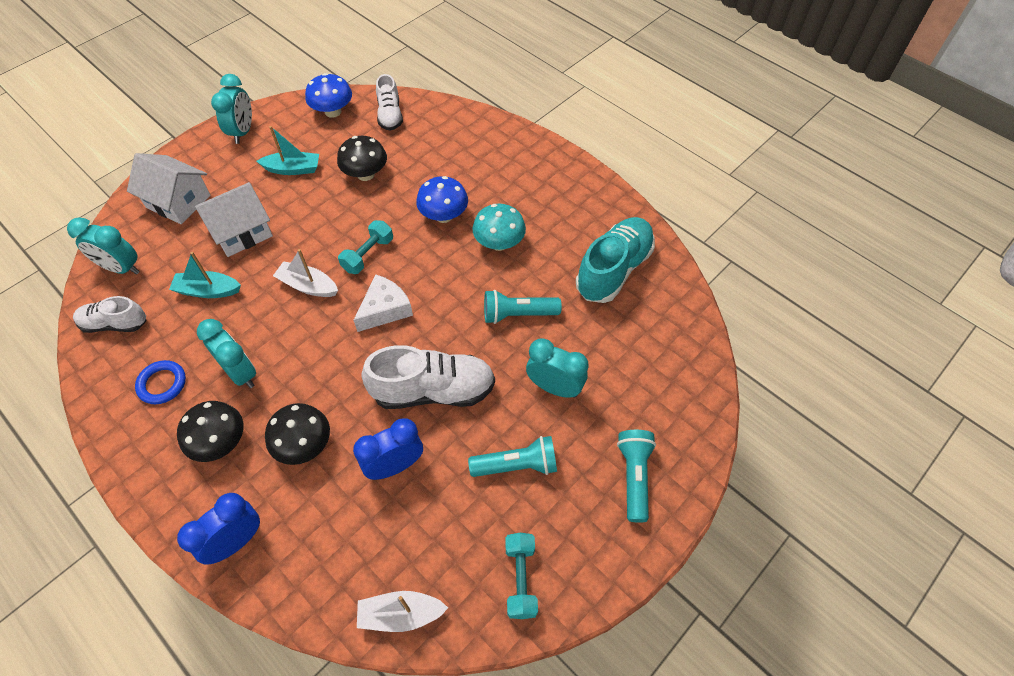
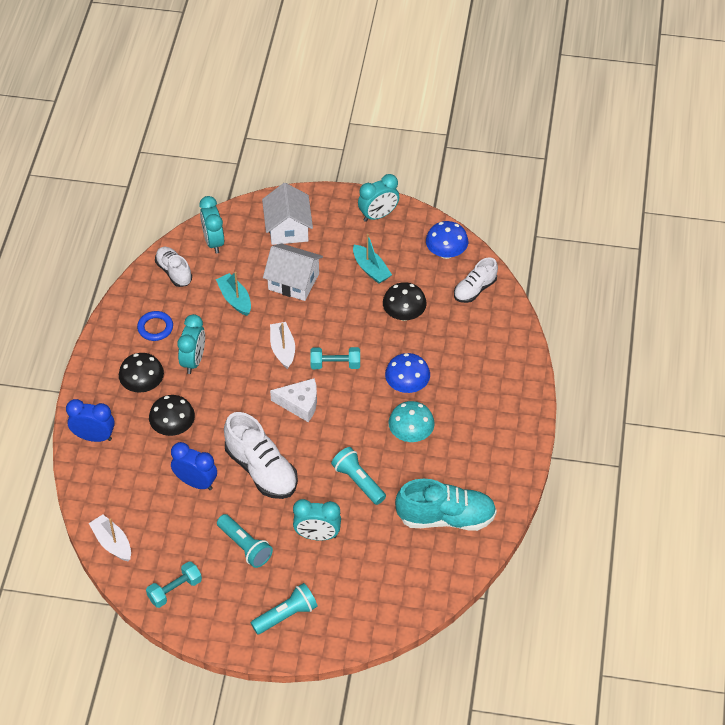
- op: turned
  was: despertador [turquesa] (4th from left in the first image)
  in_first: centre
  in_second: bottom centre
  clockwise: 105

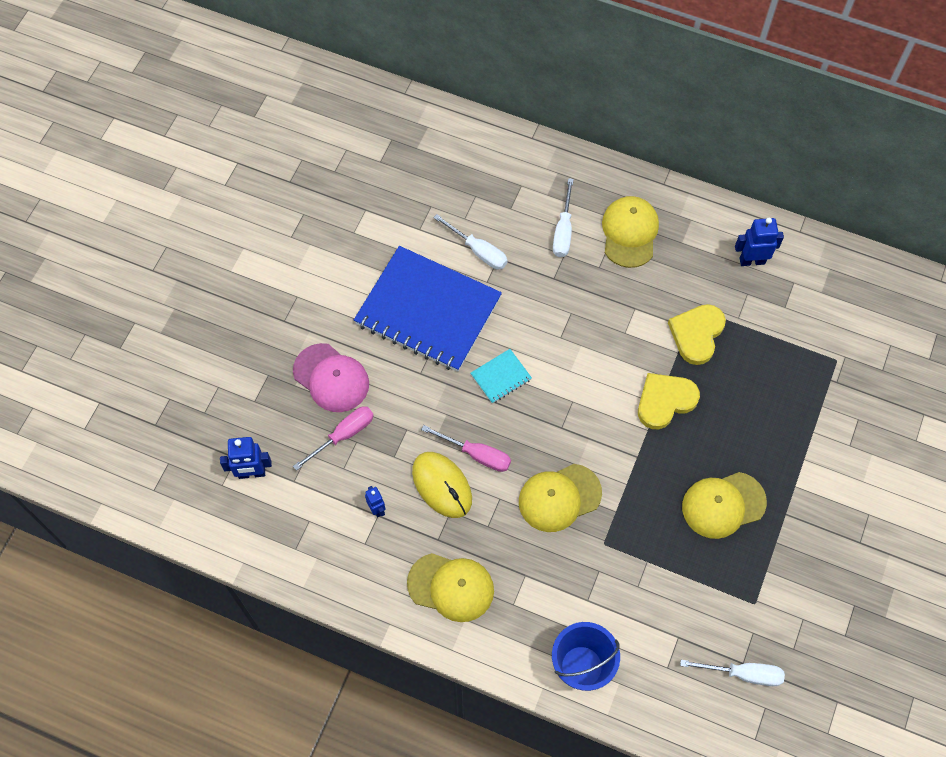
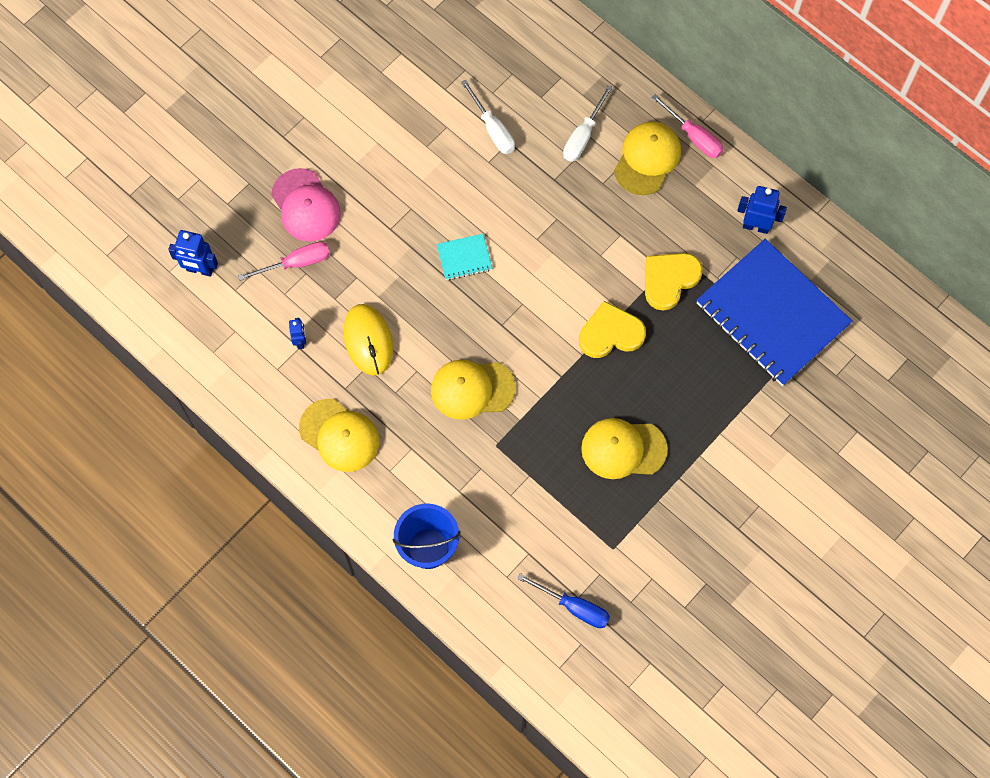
- op: moved
  was: cuaderno [azul]
  in_first: centre
  in_second: middle right
- op: moved
  was: destornillador [rosa] (2nd from left)
  in_first: centre
  in_second: top right
- op: recoloured
  was: destornillador [blanco] (3rd from left)
  now: destornillador [azul]
  in_first: bottom right
  in_second: bottom centre

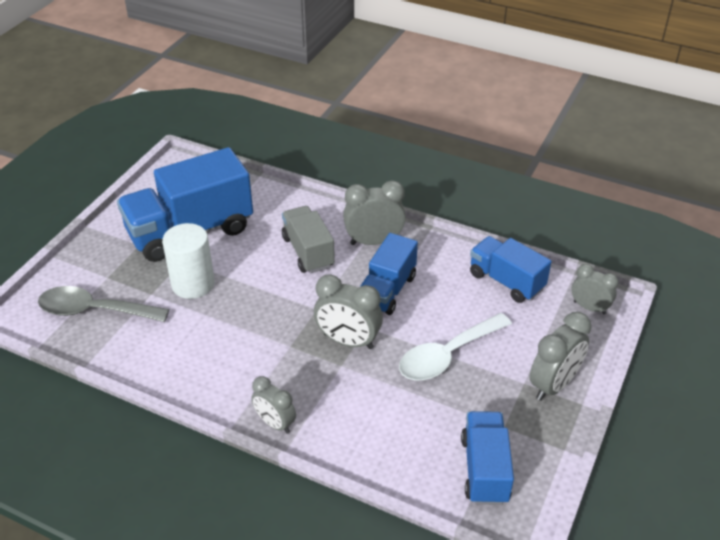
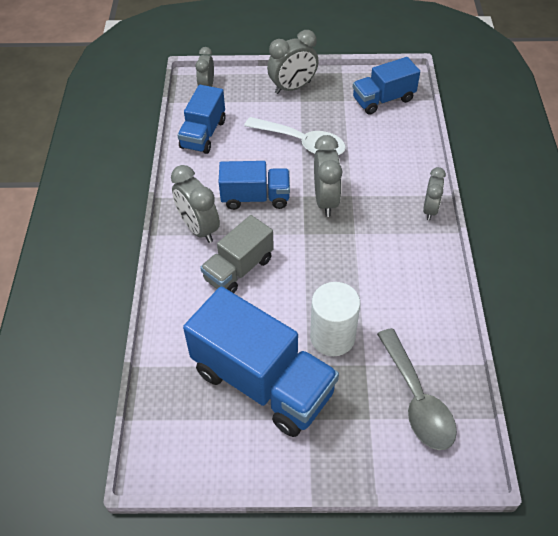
- op: turned
  was: despertador [gris] (4th from left in the first image)
  in_first: middle right
  in_second: top centre
  clockwise: 135

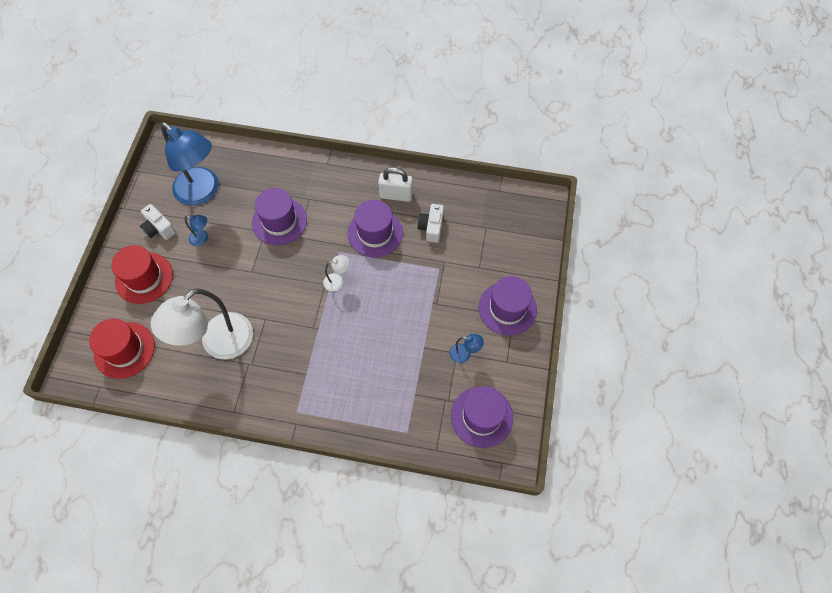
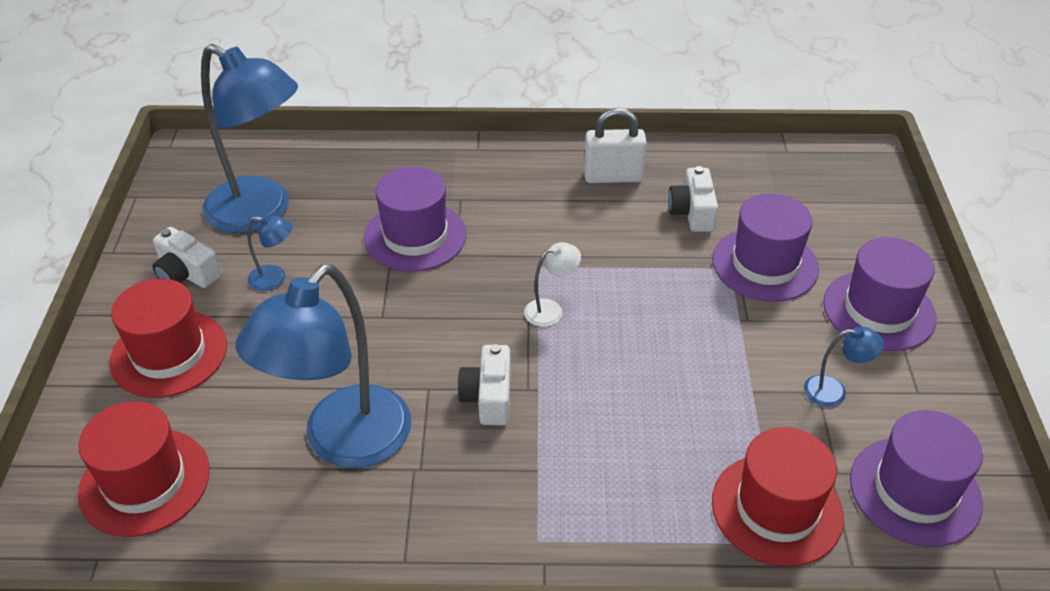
- op: added
  now: cámara [blanco] (2nd from left)
  in_second: centre
- op: added
  now: sombrero [rojo] (3rd from left)
  in_second: bottom right
- op: moved
  was: sombrero [morado] (2nd from left)
  in_first: centre
  in_second: middle right
- op: recoloured
  was: lámpara [blanco] (1st from left)
  now: lámpara [azul] (3rd from left)
  in_first: middle left
  in_second: middle left

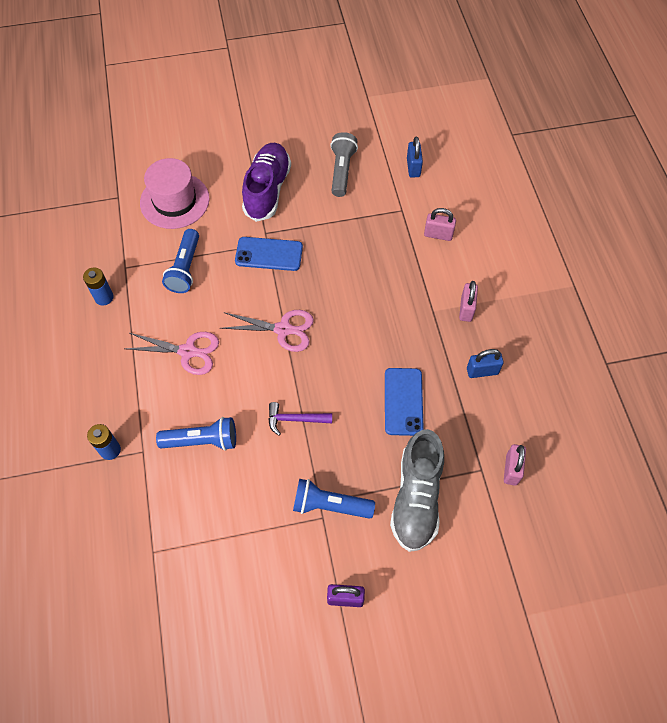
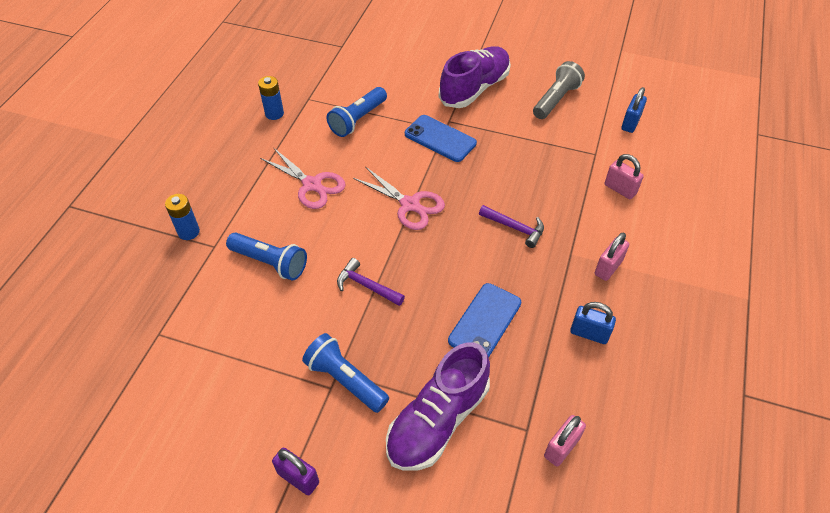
- op: removed
  was: sombrero [rosa]
  in_first: top left
- op: added
  now: martillo [morado] (2nd from left)
  in_second: centre
- op: recoloured
  was: zapato [gris]
  now: zapato [morado] (1st from left)
  in_first: bottom centre
  in_second: bottom centre

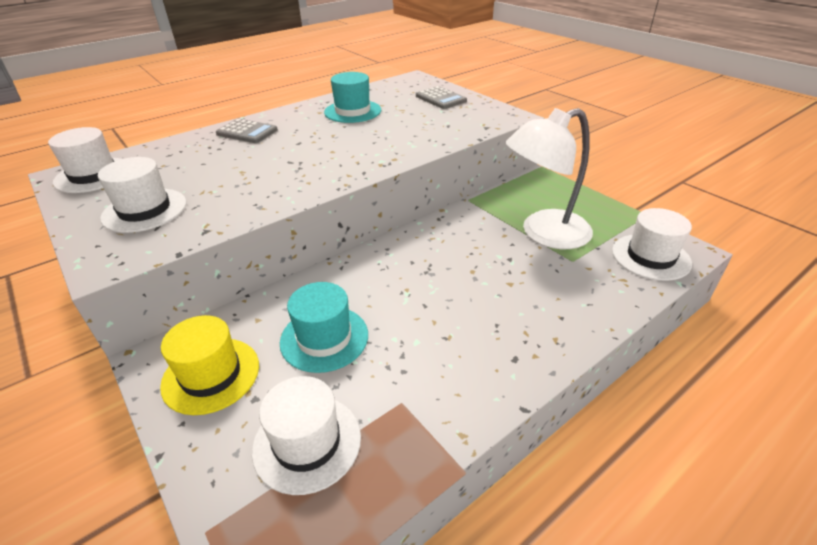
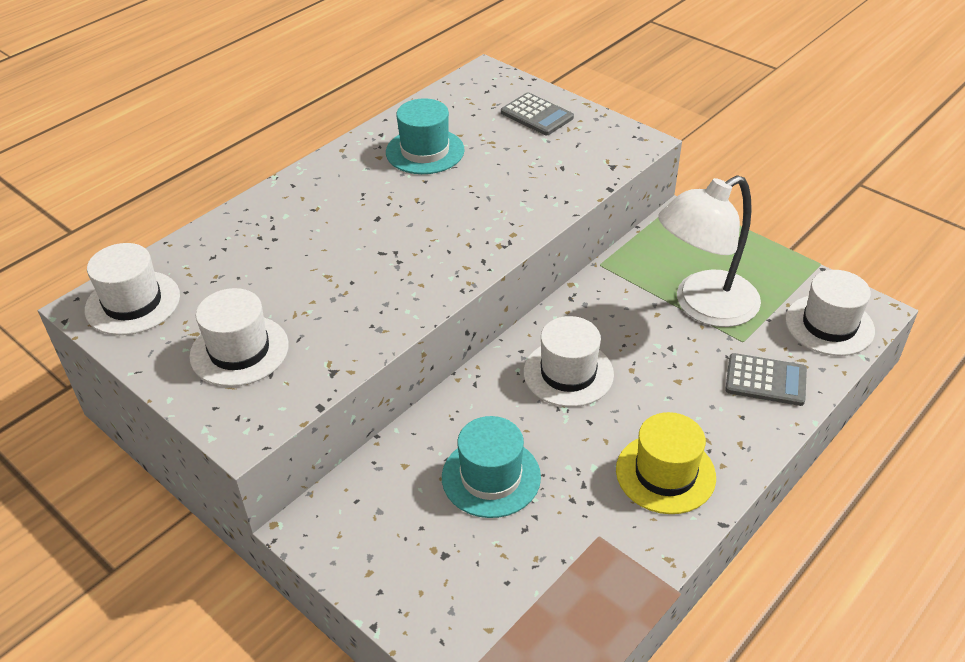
- op: moved
  was: sombrero [amarillo]
  in_first: bottom left
  in_second: bottom right
- op: moved
  was: calculadora [gris] (1st from left in the first image)
  now: calculadora [gris] (2nd from left)
  in_first: top left
  in_second: middle right
- op: moved
  was: sombrero [blanco] (3rd from left)
  in_first: bottom centre
  in_second: centre

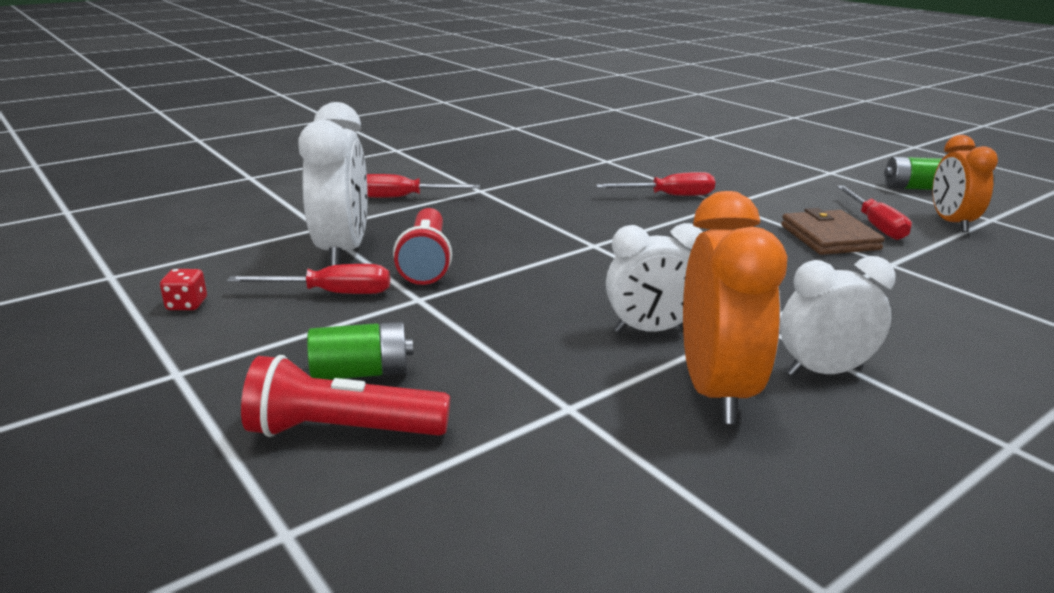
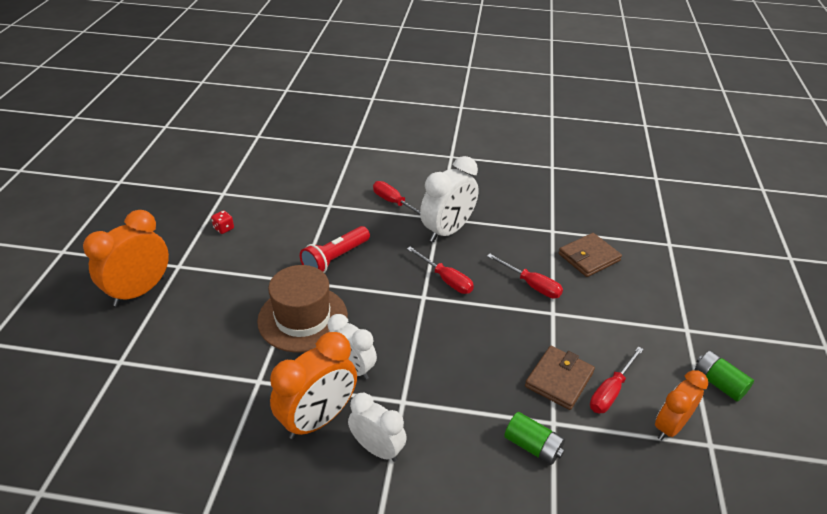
- op: removed
  was: lámpara de mano [rojo] (1st from left)
  in_first: bottom left
- op: added
  now: despertador [naranja] (1st from left)
  in_second: middle left
- op: added
  now: sombrero [marrón]
  in_second: centre
- op: added
  now: cartera [marrón] (2nd from left)
  in_second: middle right
- op: moved
  was: destornillador [rojo] (1st from left in the first image)
  now: destornillador [rojo] (2nd from left)
  in_first: middle left
  in_second: centre
- op: moved
  was: despertador [blanco] (1st from left in the first image)
  now: despertador [blanco] (3rd from left)
  in_first: top left
  in_second: centre
- op: moved
  was: pila [verde] (1st from left)
  in_first: centre
  in_second: bottom centre

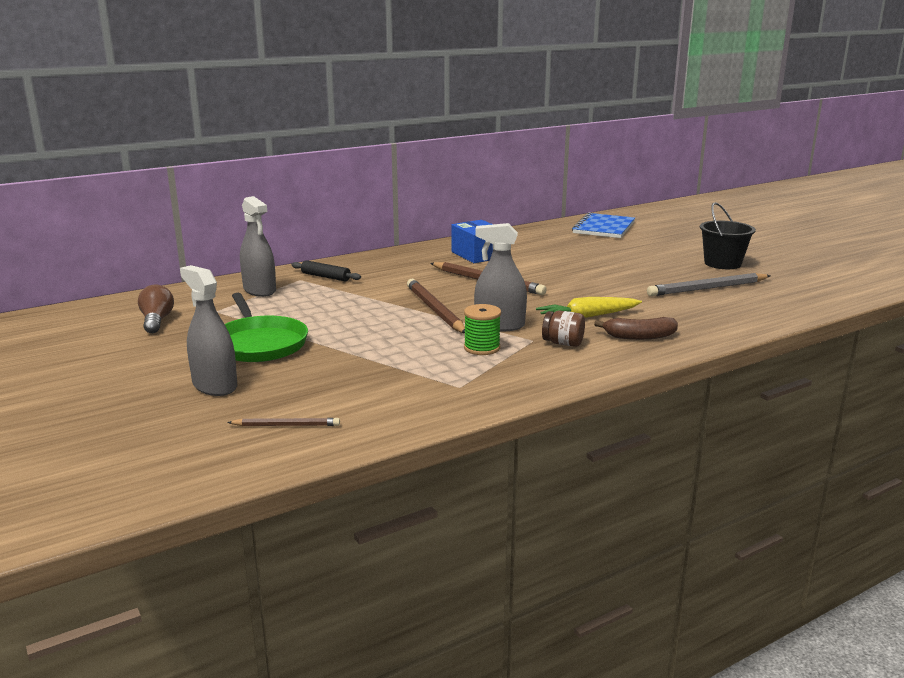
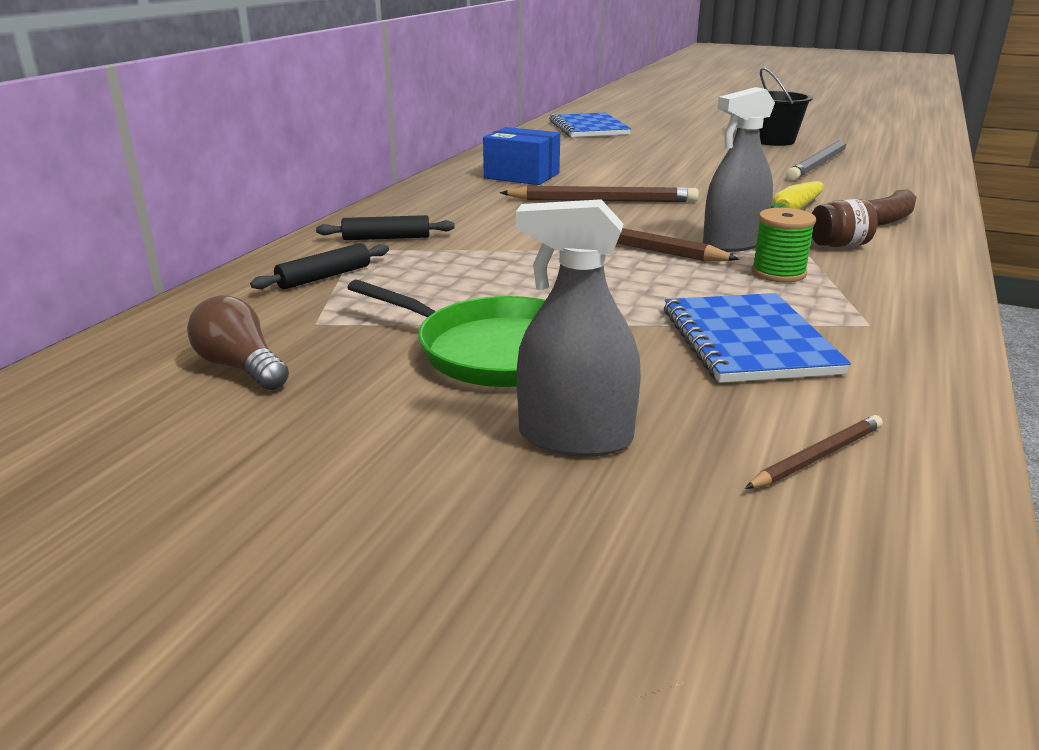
- op: added
  now: cuaderno [azul] (2nd from left)
  in_second: middle right
- op: replaced
  was: pulverizador [gris] (2nd from left)
  now: rodillo [negro] (1st from left)
  in_first: middle left
  in_second: middle left

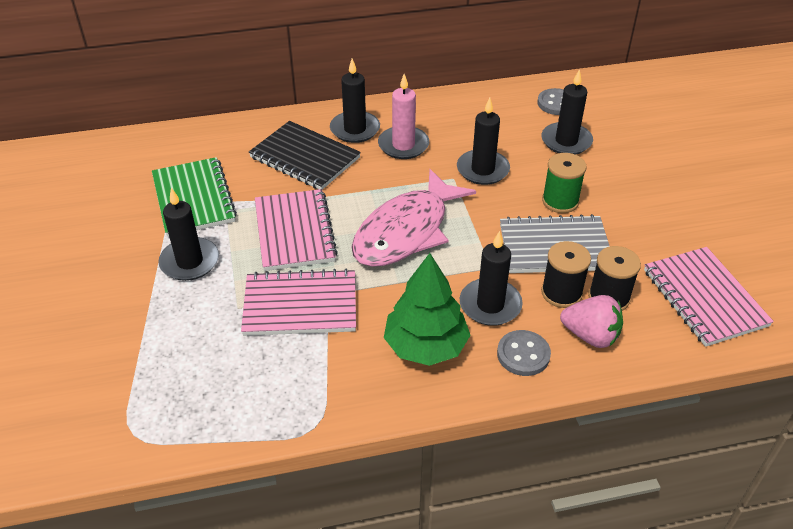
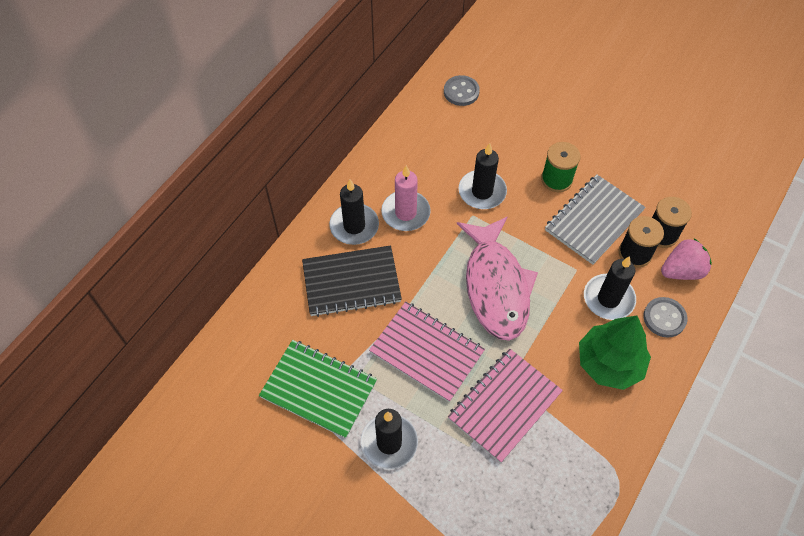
- op: removed
  was: vela [negro] (5th from left)
  in_first: top right
- op: removed
  was: cuaderno [rosa] (3rd from left)
  in_first: middle right

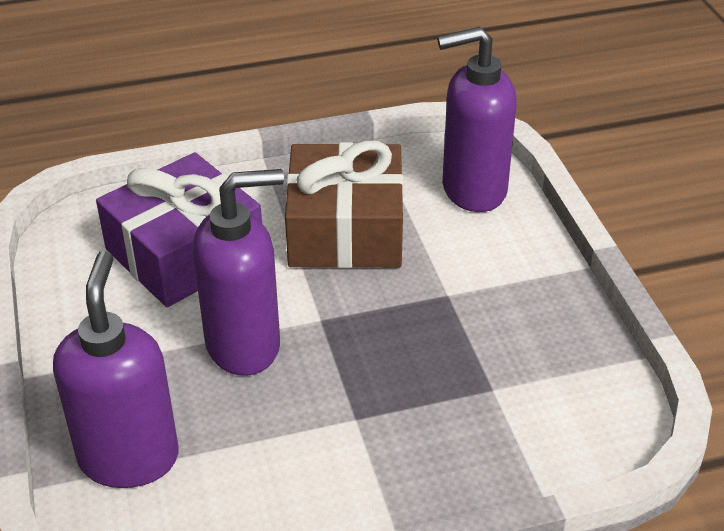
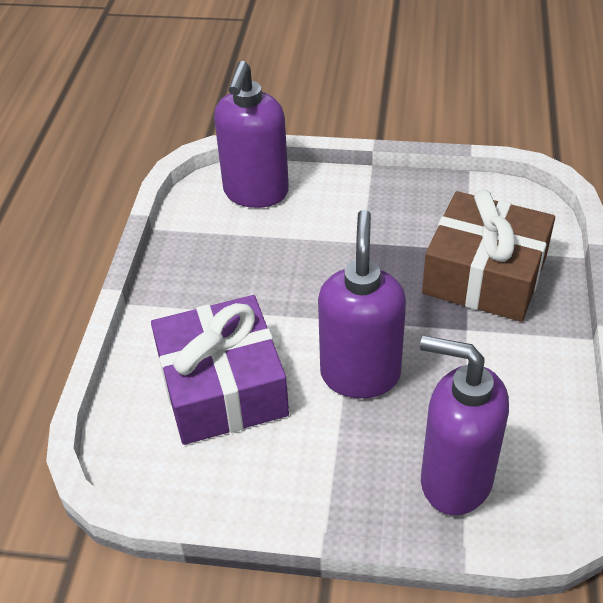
- op: moved
  was: regalo [marrón]
  in_first: centre
  in_second: middle right

